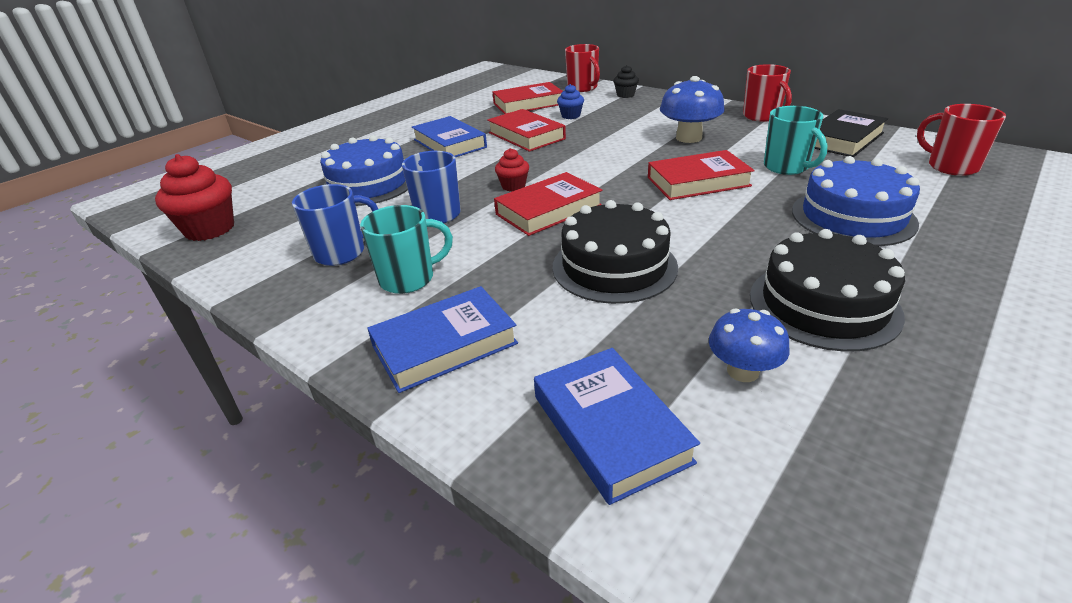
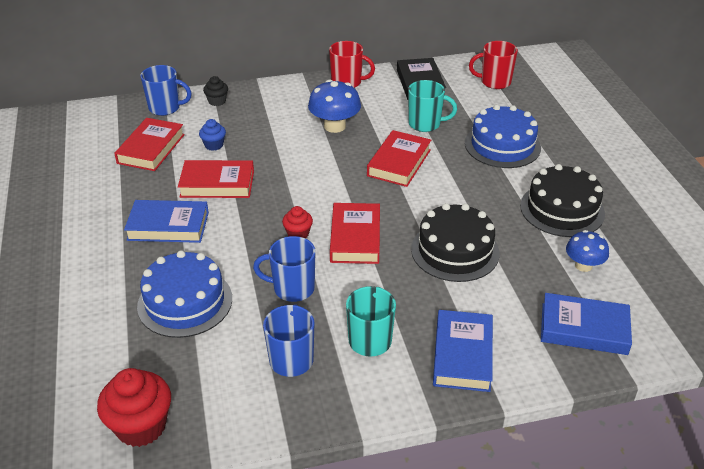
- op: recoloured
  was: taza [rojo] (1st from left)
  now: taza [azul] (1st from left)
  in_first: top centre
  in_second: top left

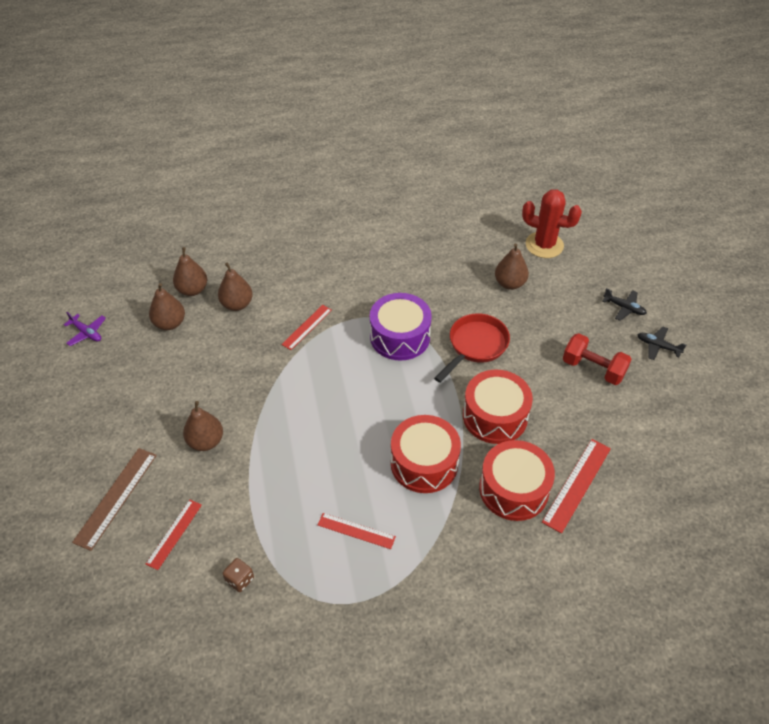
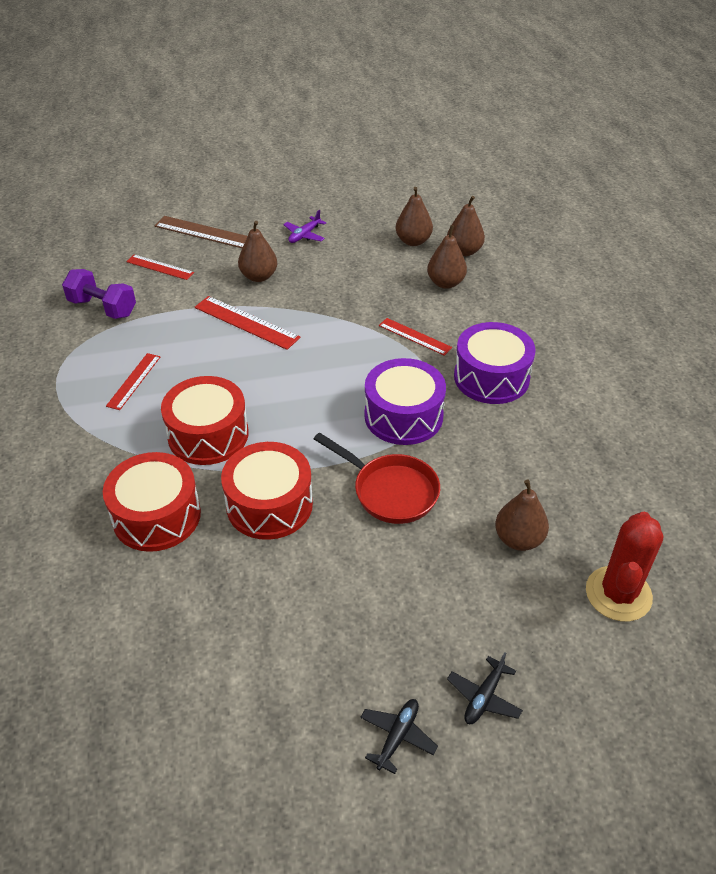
- op: removed
  was: mancuerna [rojo]
  in_first: middle right
- op: added
  now: tambor [morado] (2nd from left)
  in_second: middle right
- op: moved
  was: avión [morado]
  in_first: middle left
  in_second: top centre
- op: moved
  was: regla [rojo] (4th from left in the first image)
  now: regla [rojo] (3rd from left)
  in_first: bottom right
  in_second: centre
- op: replaced
  was: dado [marrón]
  now: mancuerna [morado]
  in_first: bottom left
  in_second: middle left

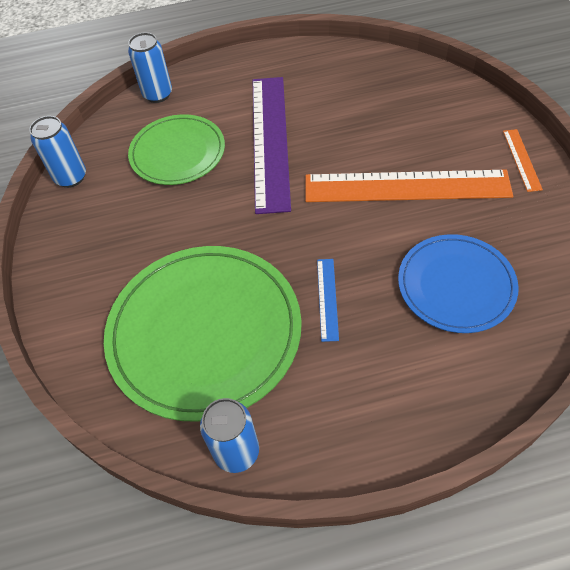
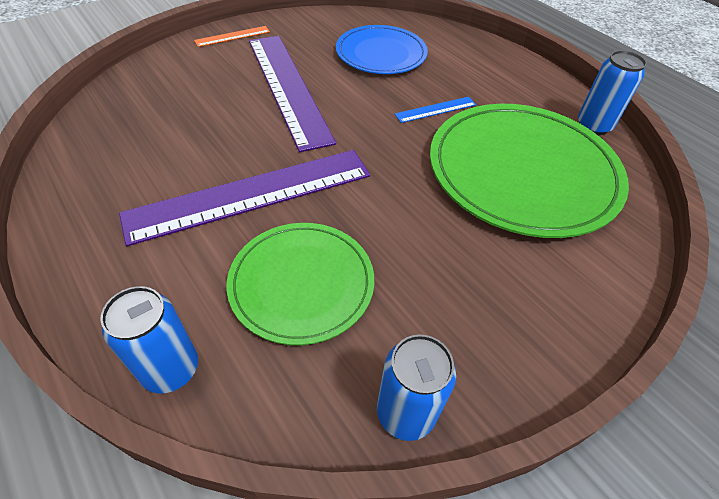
- op: recoloured
  was: regla [naranja] (1st from left)
  now: regla [morado] (2nd from left)
  in_first: top right
  in_second: top centre

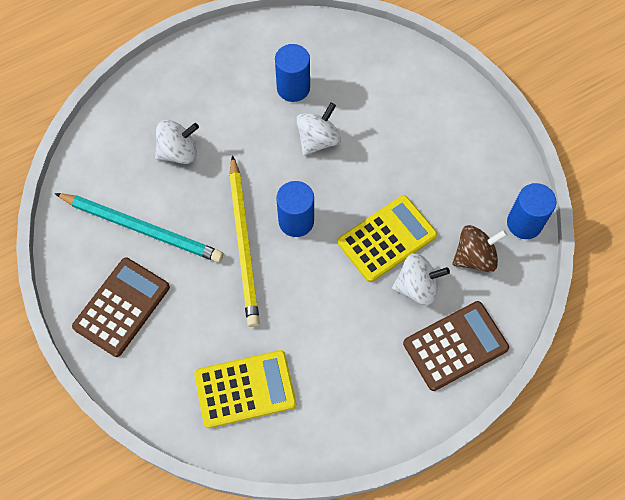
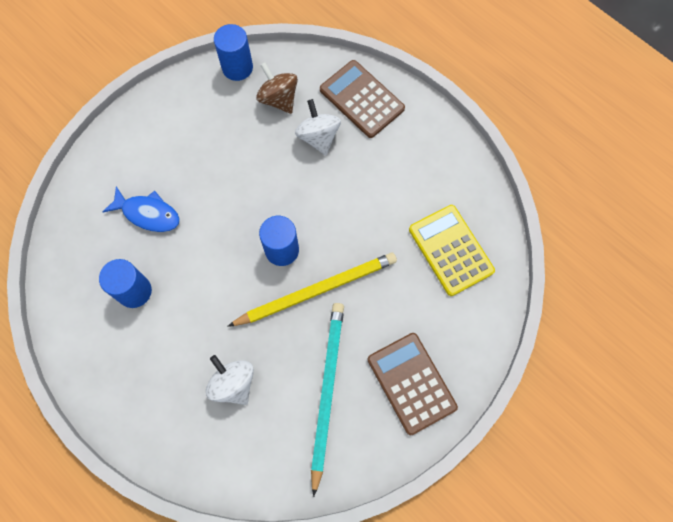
- op: removed
  was: peonza [blanco] (2nd from left)
  in_first: top centre
- op: removed
  was: calculadora [amarillo] (2nd from left)
  in_first: centre
- op: added
  now: pez [azul]
  in_second: middle left
- op: turned
  was: calculadora [marrón] (1st from left in the first image)
  in_first: middle left
  in_second: bottom centre
  clockwise: 45

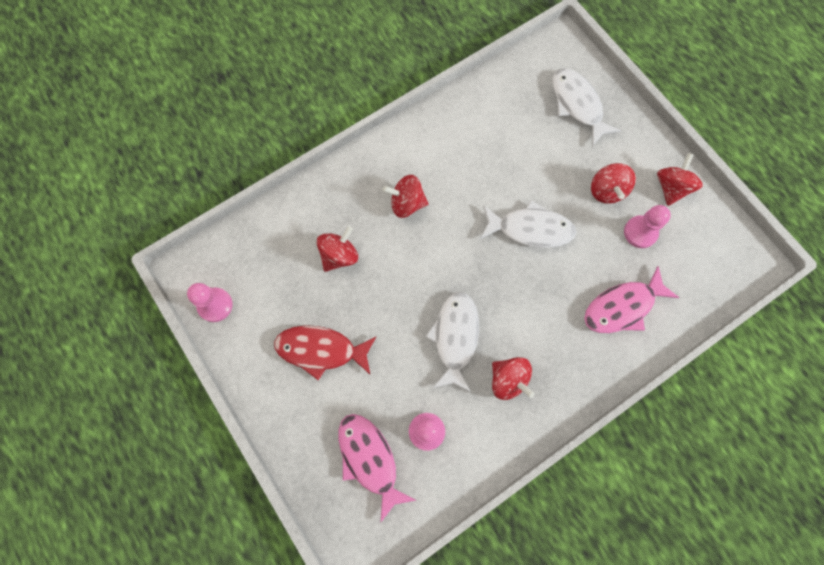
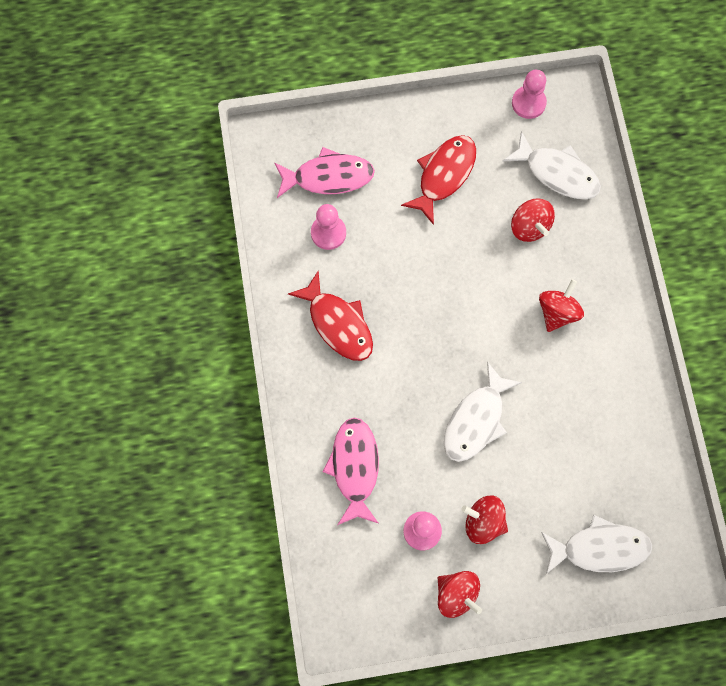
- op: moved
  was: pez [blanco] (1st from left in the first image)
  now: pez [blanco] (2nd from left)
  in_first: centre
  in_second: top right
- op: replaced
  was: peonza [rojo] (3rd from left)
  now: pez [rojo] (1st from left)
  in_first: bottom centre
  in_second: centre

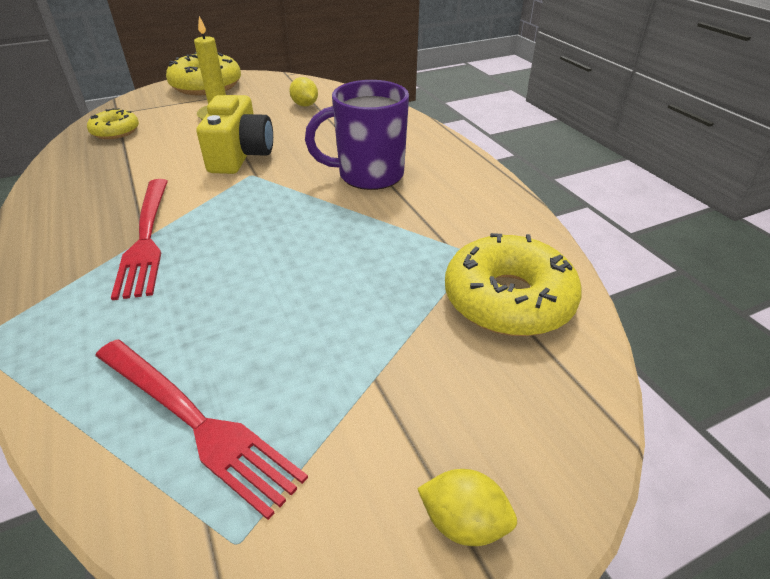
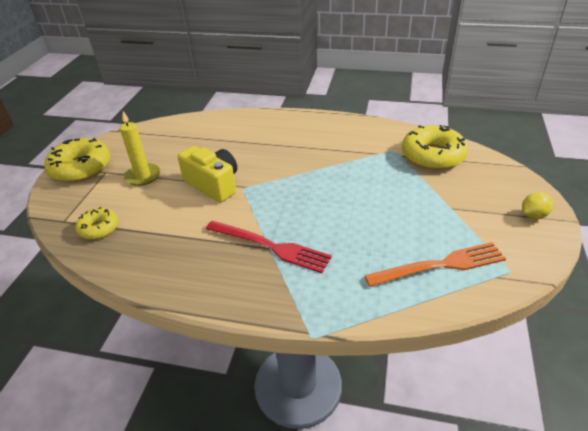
- op: removed
  was: limón [amarillo] (1st from left)
  in_first: top centre
- op: removed
  was: taza [morado]
  in_first: top centre
- op: recoloured
  was: tenedor [rojo] (2nd from left)
  now: tenedor [naranja]
  in_first: bottom left
  in_second: middle right

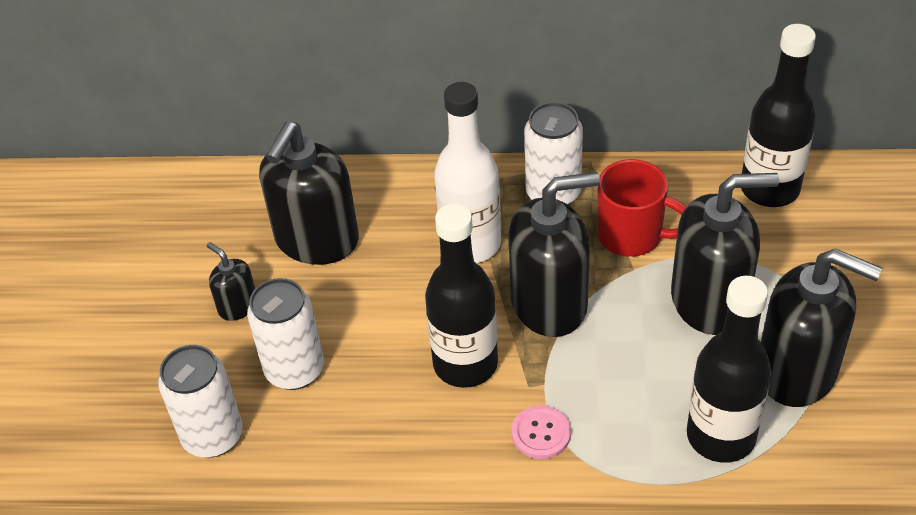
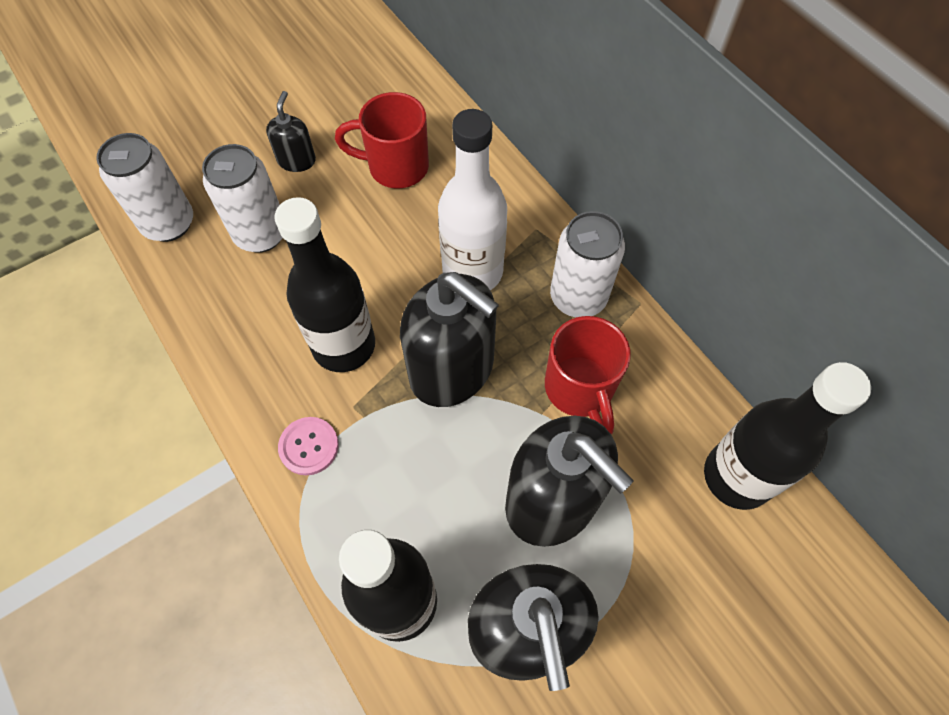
- op: replaced
  was: dispensador de jabón [negro] (2nd from left)
  now: taza [rojo] (1st from left)
  in_first: centre
  in_second: top centre

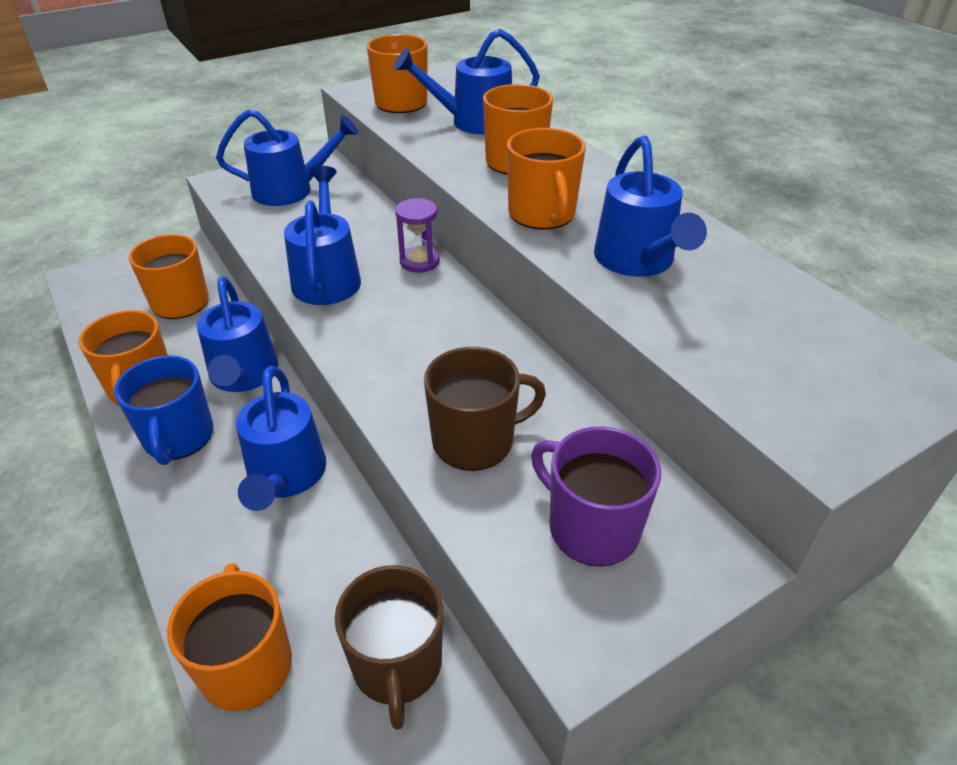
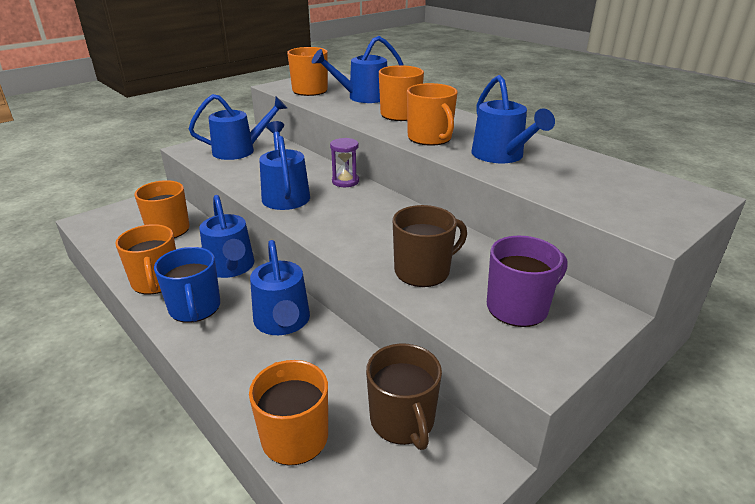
- op: turned
  was: taza [morado]
  in_first: centre
  in_second: middle right
  clockwise: 120

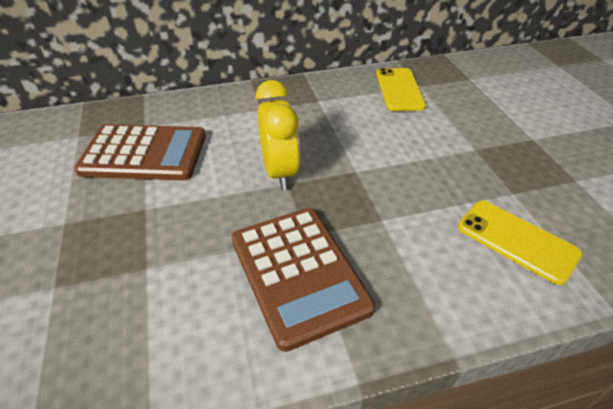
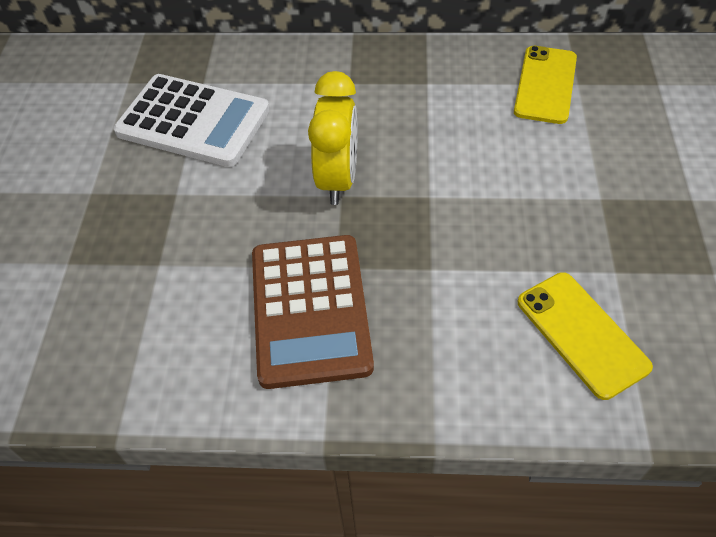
- op: recoloured
  was: calculadora [marrón] (1st from left)
  now: calculadora [blanco]
  in_first: middle left
  in_second: top left

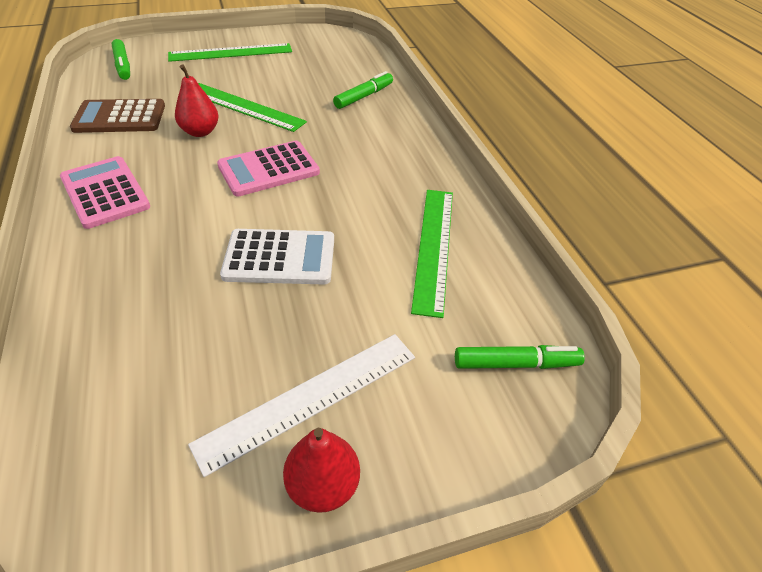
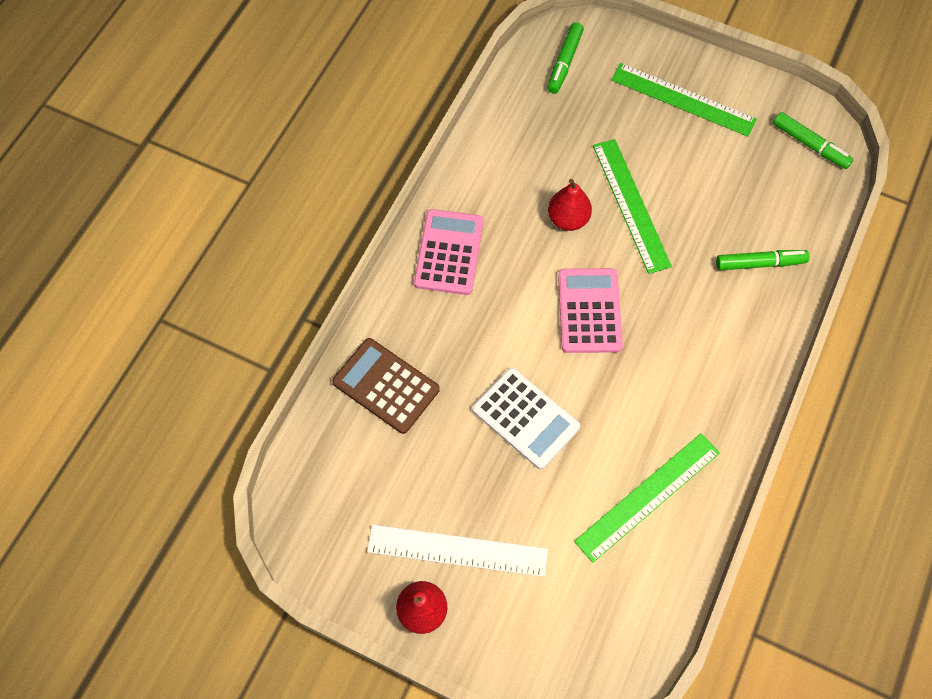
- op: moved
  was: calculadora [marrón]
  in_first: top left
  in_second: centre
- op: moved
  was: rotulador [verde] (3rd from left)
  in_first: middle right
  in_second: top right
- op: turned
  was: calculadora [rosa] (2nd from left)
  in_first: top centre
  in_second: centre
  clockwise: 75

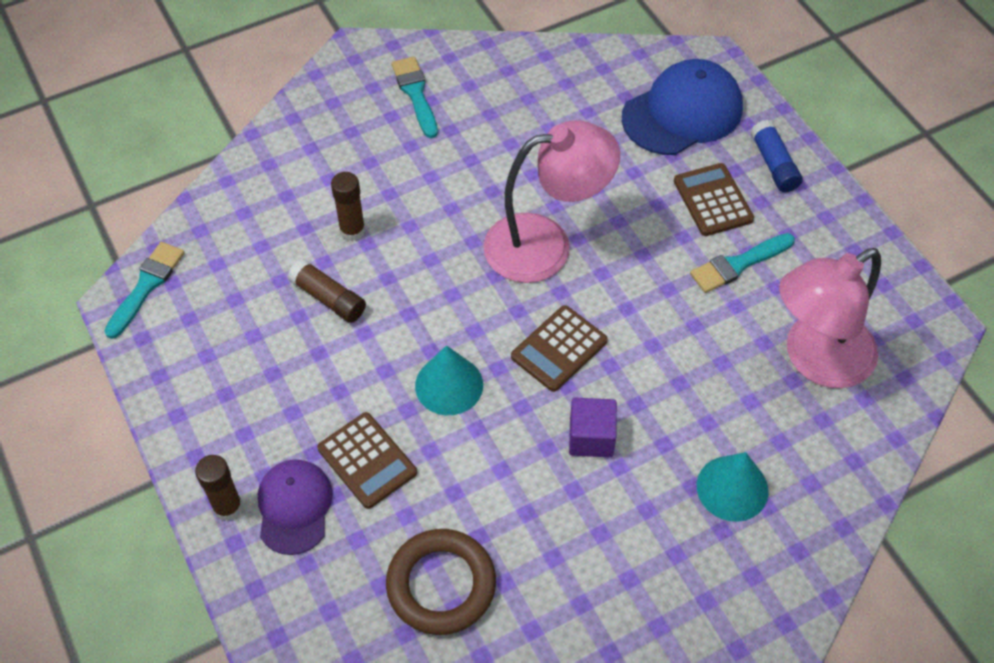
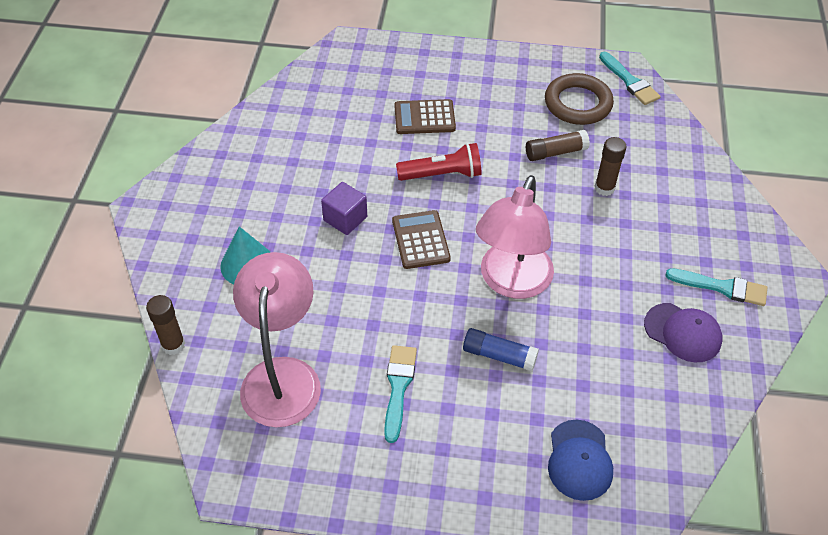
- op: removed
  was: calculadora [marrón] (3rd from left)
  in_first: top right
- op: moved
  was: barra de pegamento [marrón] (1st from left)
  in_first: bottom left
  in_second: middle left
- op: moved
  was: gorra [morado]
  in_first: bottom left
  in_second: middle right
- op: moved
  was: anillo [marrón]
  in_first: bottom centre
  in_second: top right
- op: moved
  was: barra de pegamento [azul]
  in_first: top right
  in_second: centre
- op: replaced
  was: cono [turquesa] (1st from left)
  now: lámpara de mano [rojo]
  in_first: centre
  in_second: top centre
- op: resized
  was: gorra [azul]
  in_first: top right
  in_second: bottom right
  ratio: 0.64

